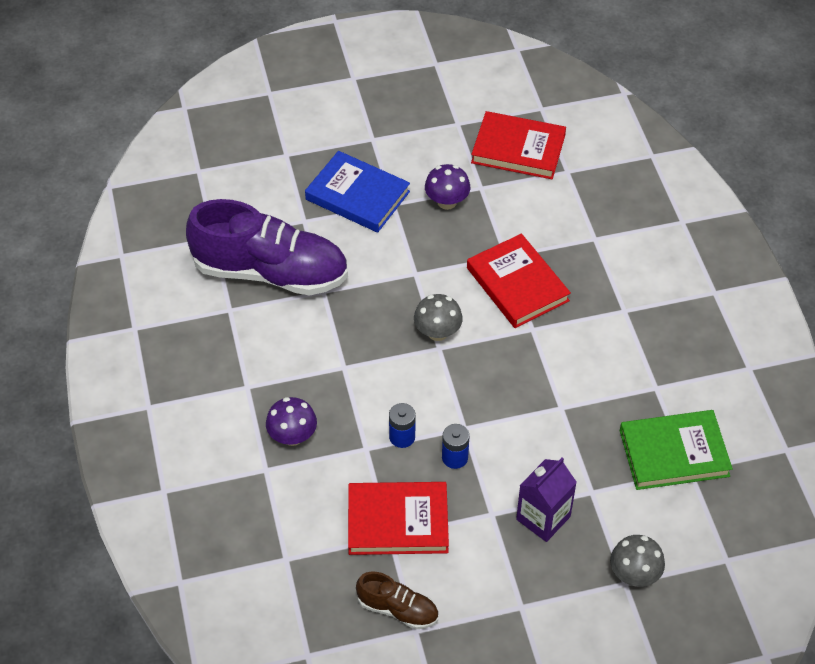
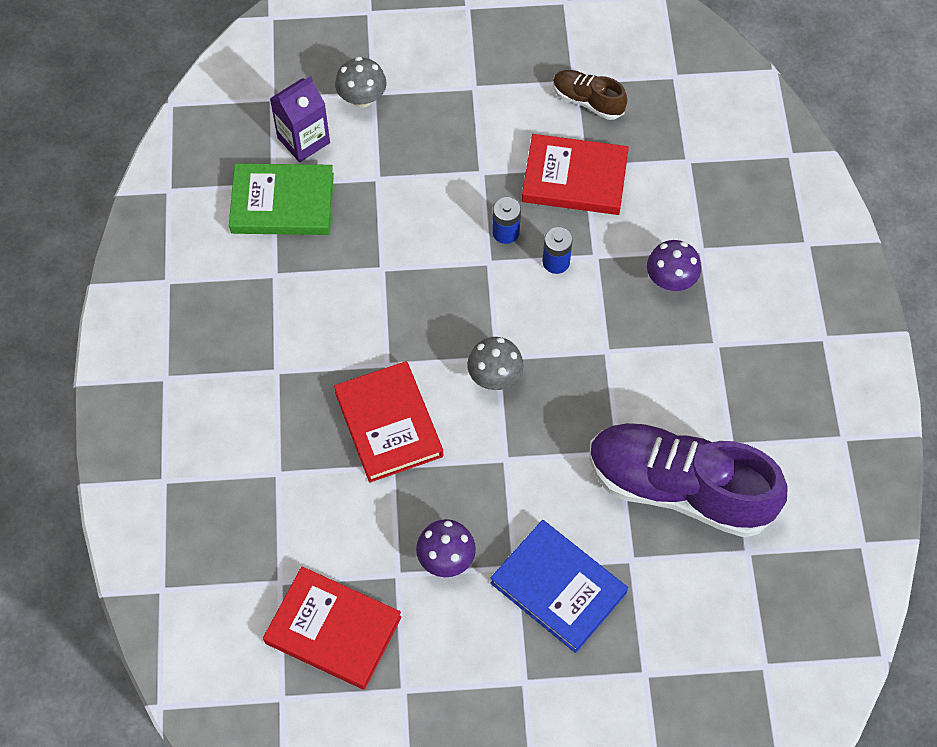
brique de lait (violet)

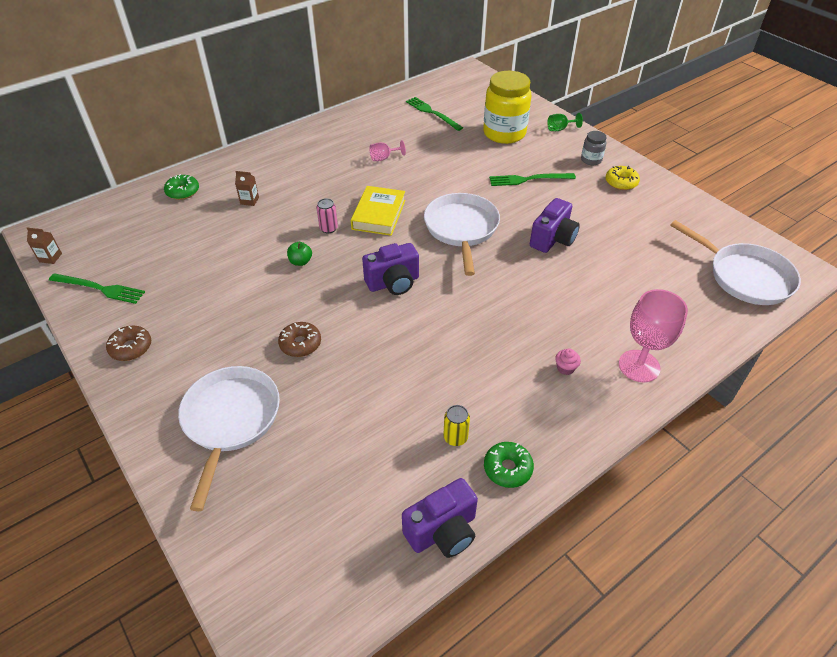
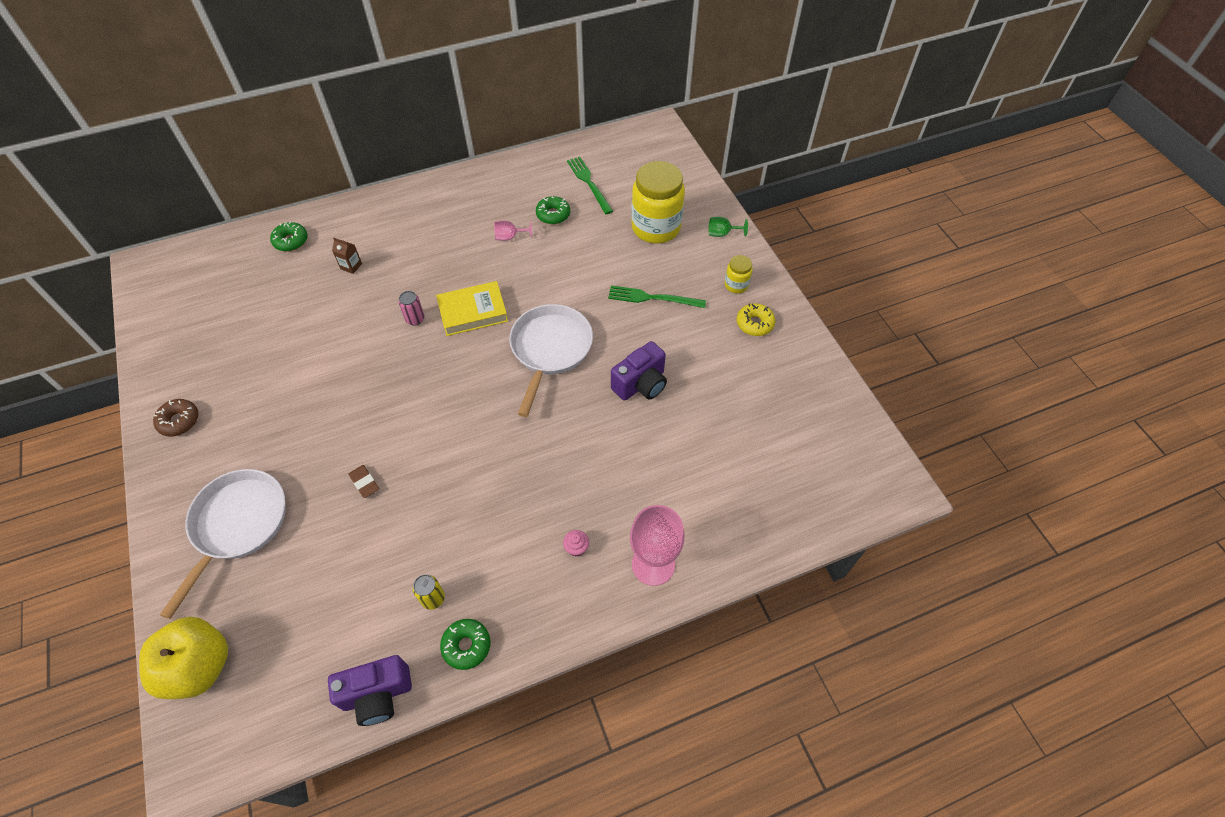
pomme (jaune)
gomme (marron)
livre (jaune)
beignet (vert) (3rd from left)
bocal (jaune) (2nd from left)
brique de lait (marron) (1st from left in the first image)
fourchette (vert) (1st from left in the first image)
beignet (marron) (2nd from left in the first image)
pomme (vert)
appareil photo (violet) (1st from left in the first image)
poêle (blanc) (3rd from left in the first image)

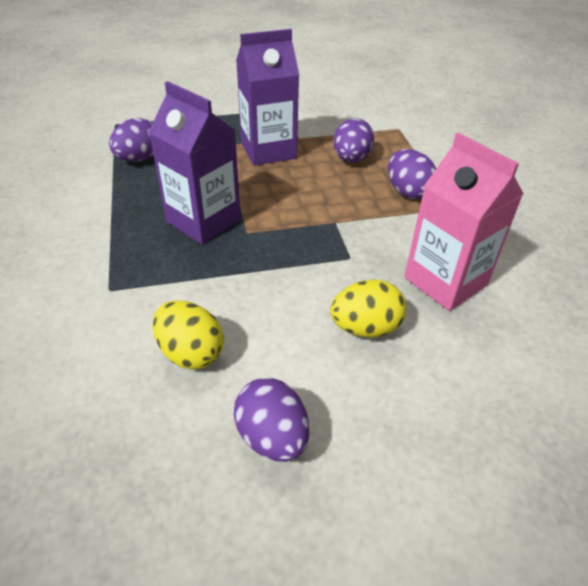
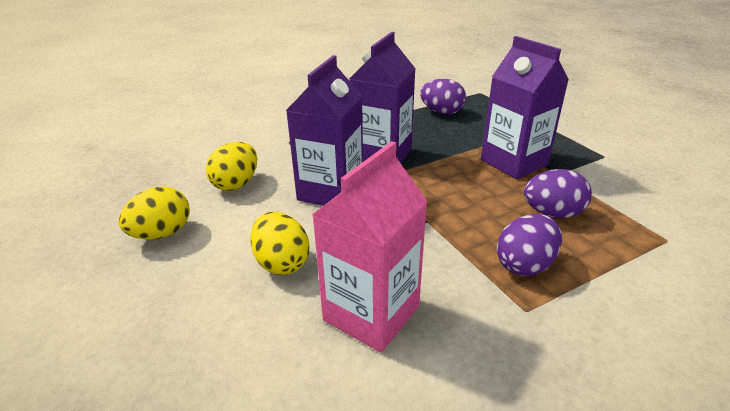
œuf (jaune) (1st from left)
brique de lait (violet) (1st from left)

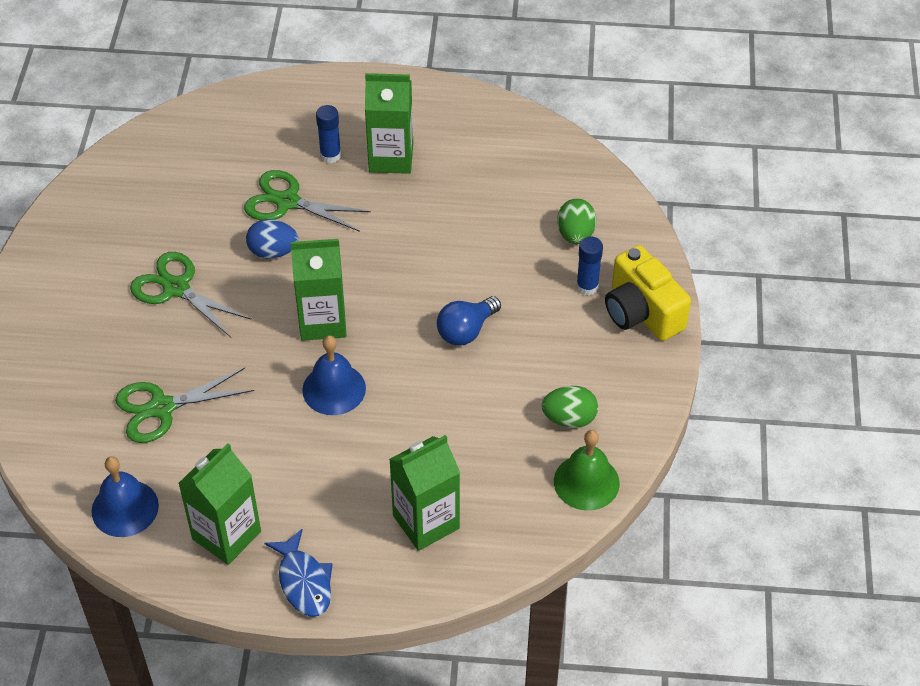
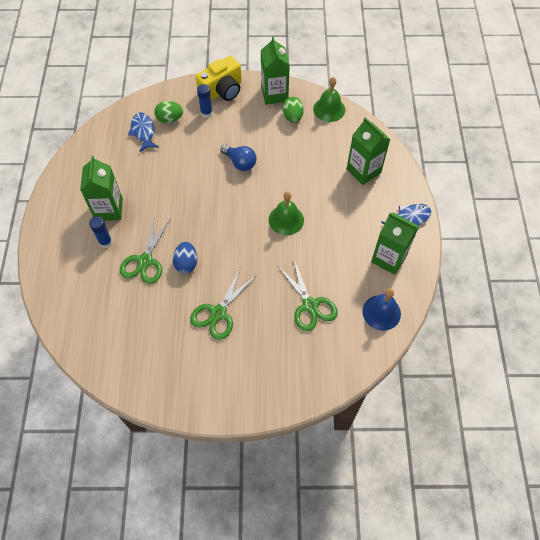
poisson (bleu) (1st from left)
brique de lait (vert) (2nd from left)
cloche (vert) (1st from left)

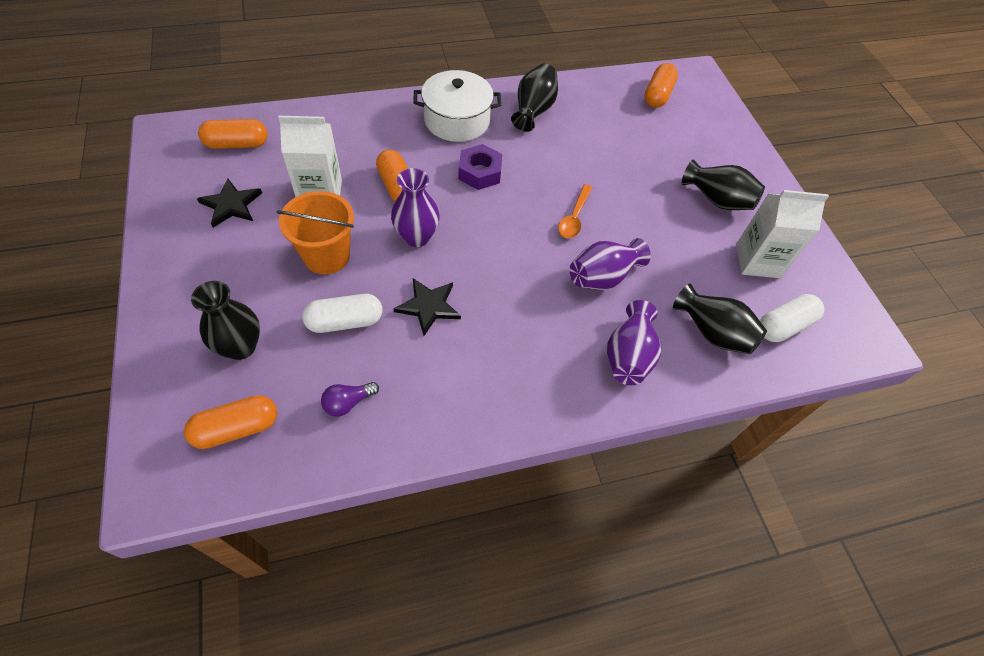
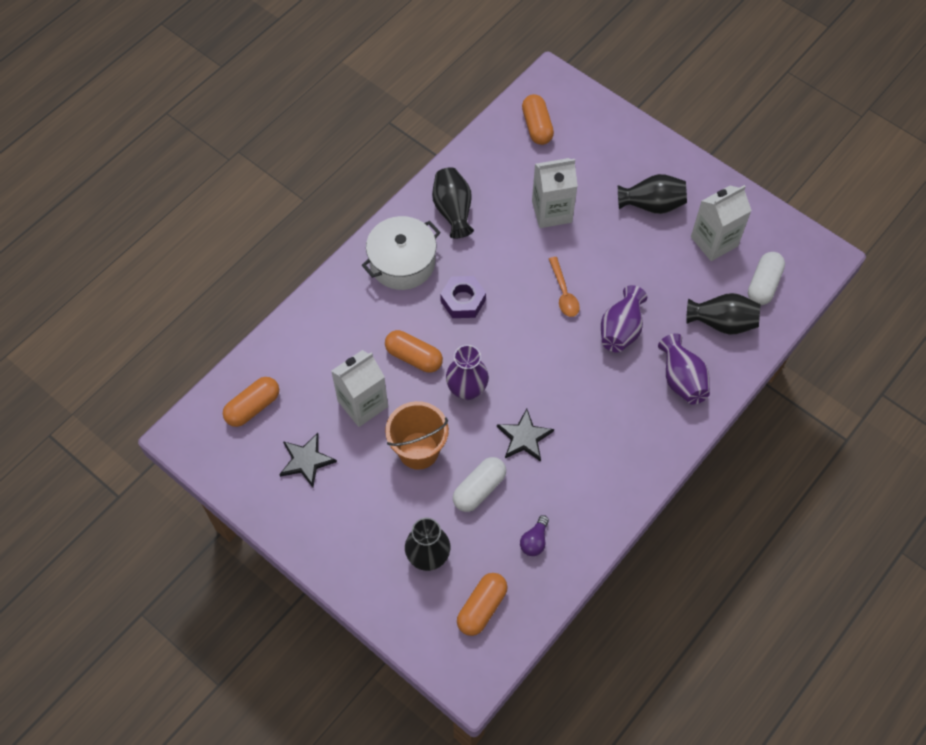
brique de lait (blanc) (2nd from left)

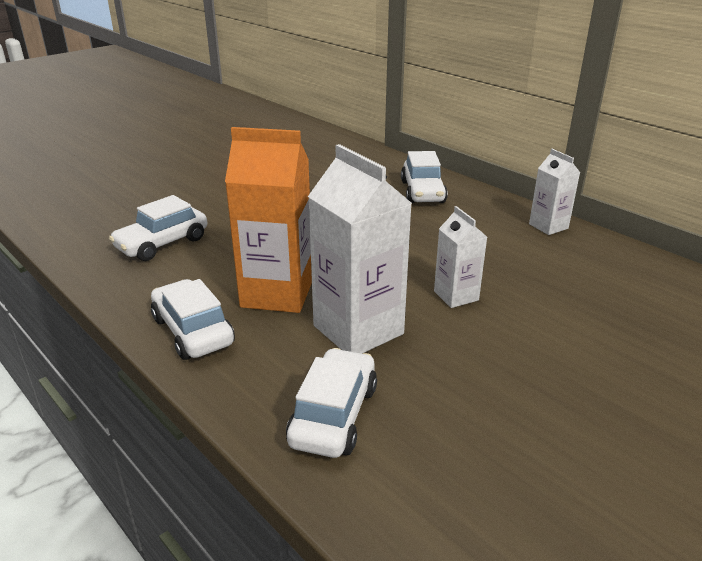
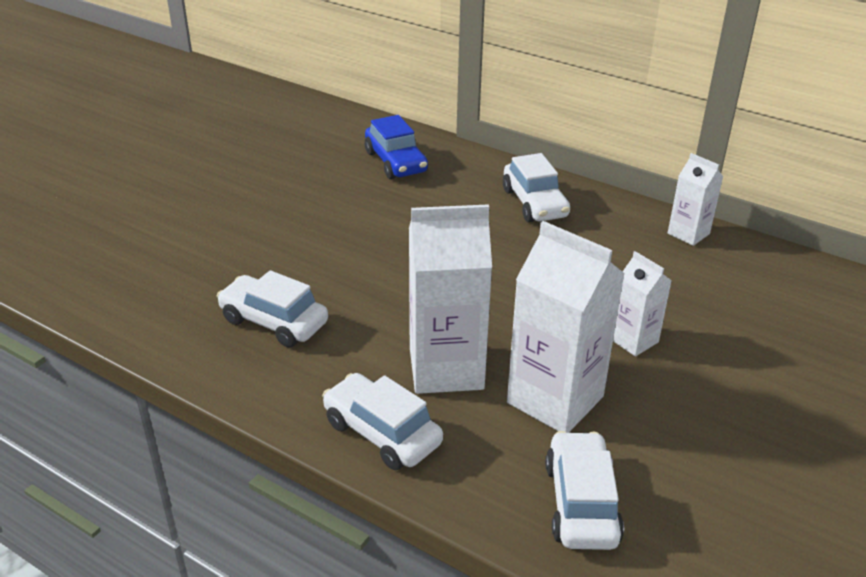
voiture (blanc) (1st from left)
voiture (bleu)
brique de lait (blanc) (1st from left)

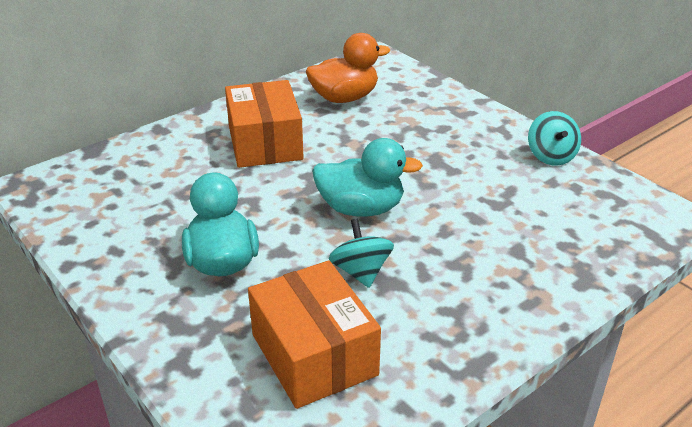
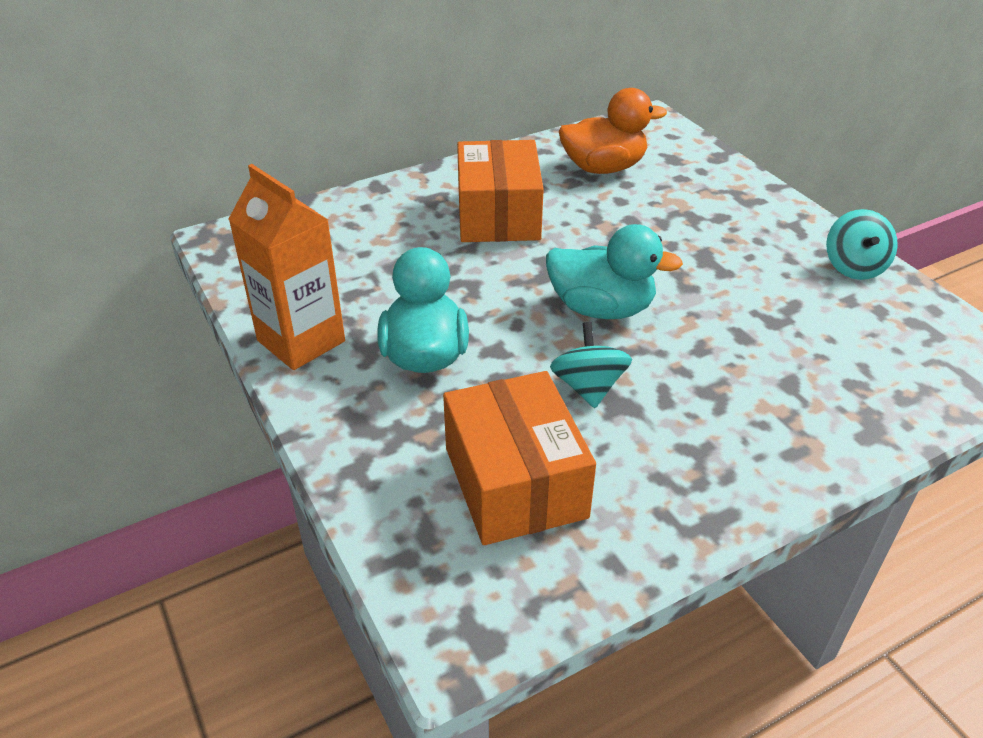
brique de lait (orange)

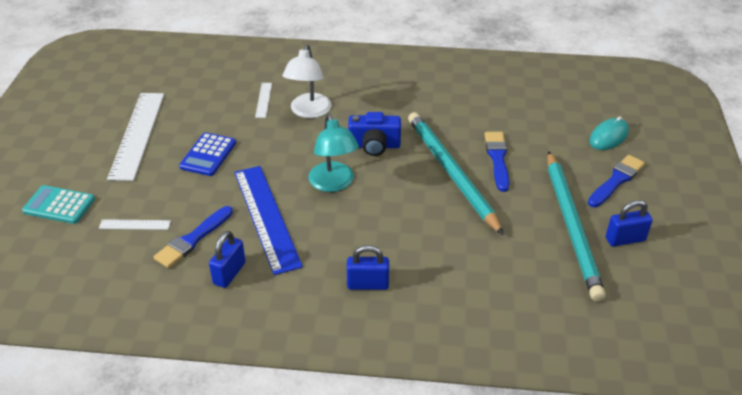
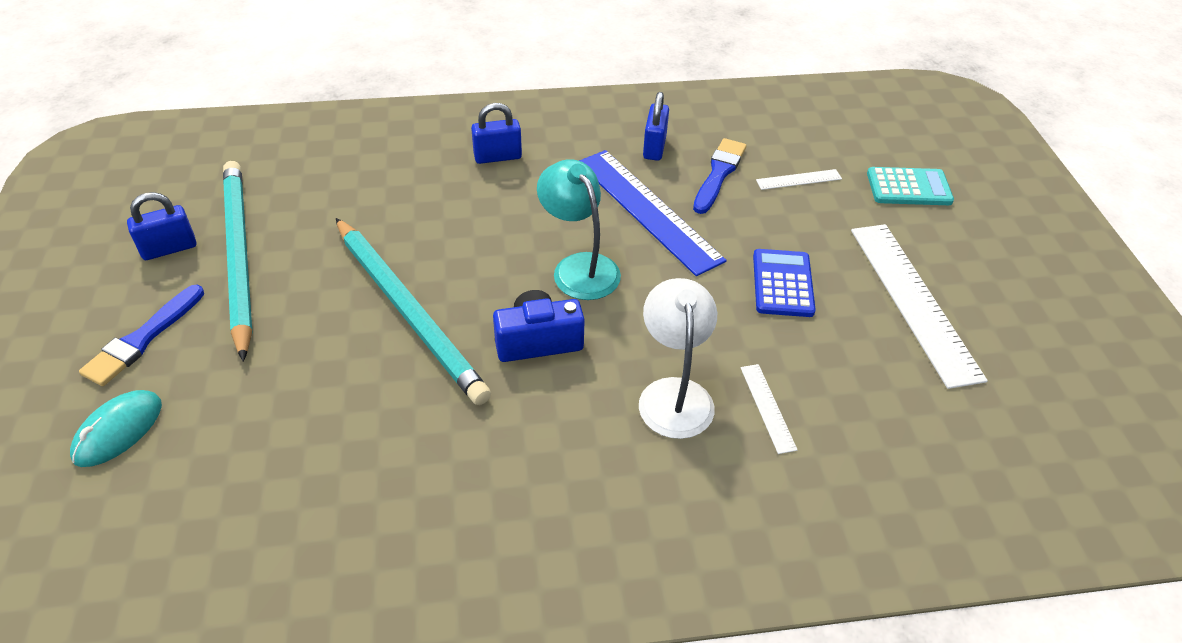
pinceau (bleu) (2nd from left in the first image)

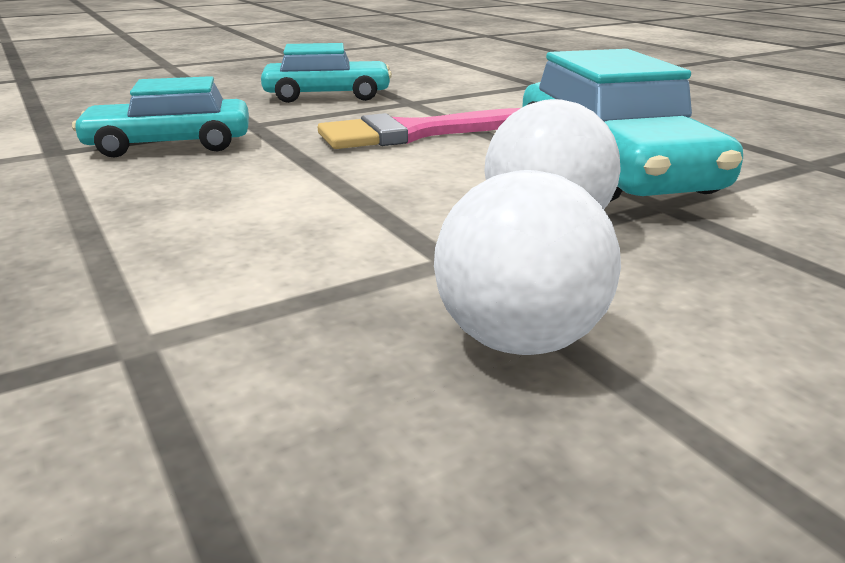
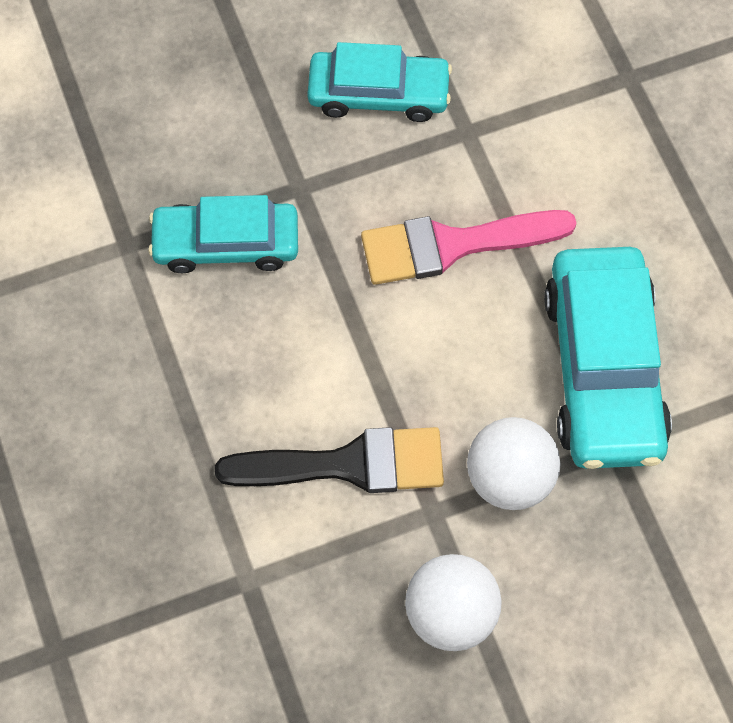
pinceau (noir)

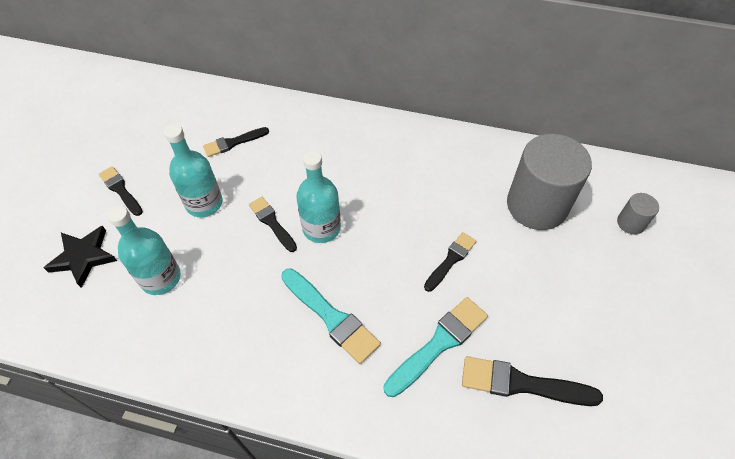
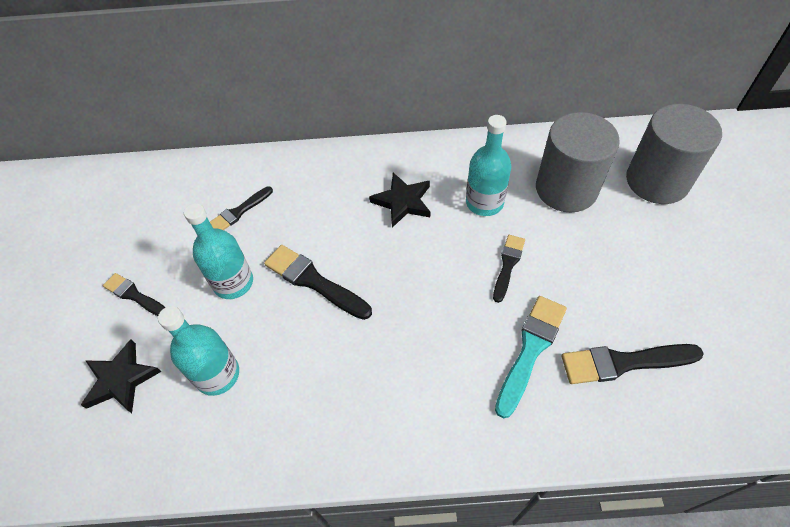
pinceau (noir) (3rd from left)
étoile (noir) (2nd from left)
bouteille (turquoise) (3rd from left)
cylindre (gris) (2nd from left)
pinceau (turquoise) (1st from left in the first image)

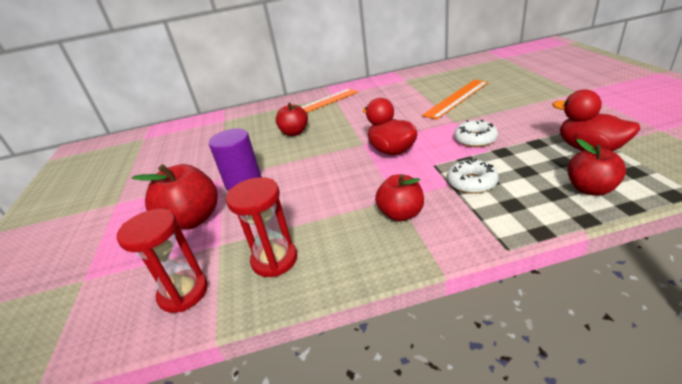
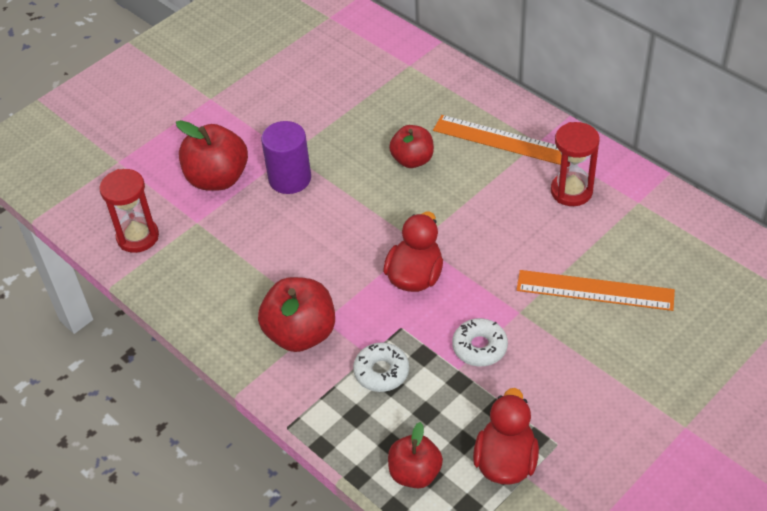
pomme (rouge) (2nd from left)
sablier (rouge) (2nd from left)

